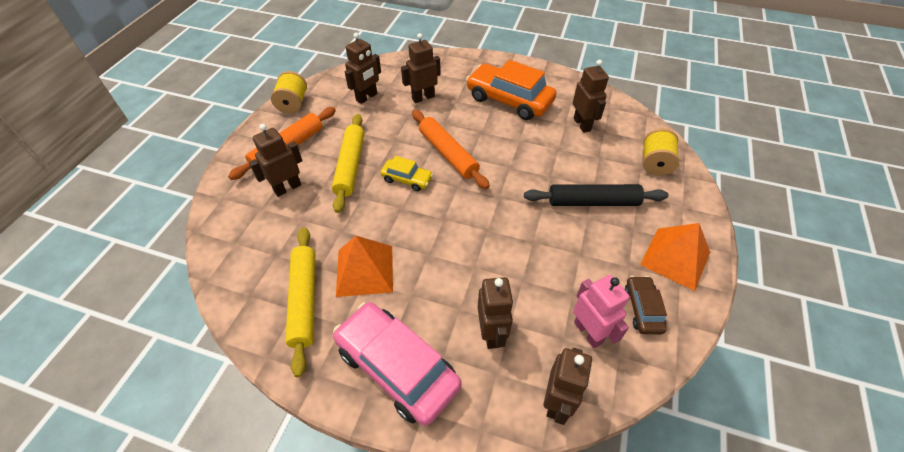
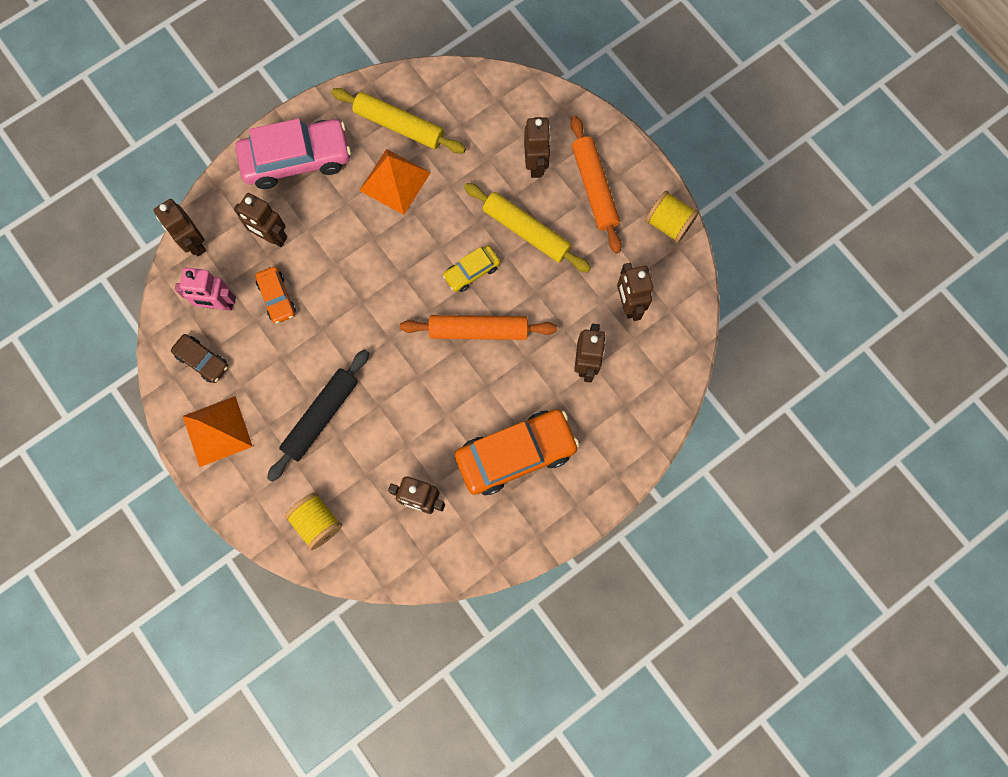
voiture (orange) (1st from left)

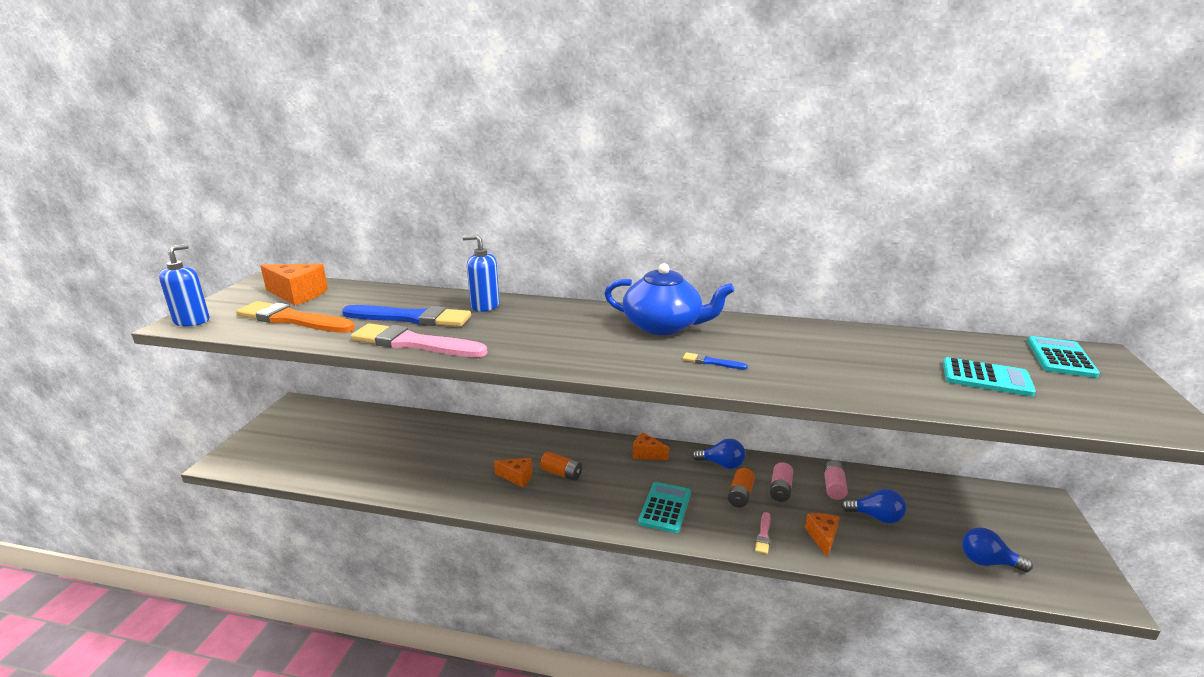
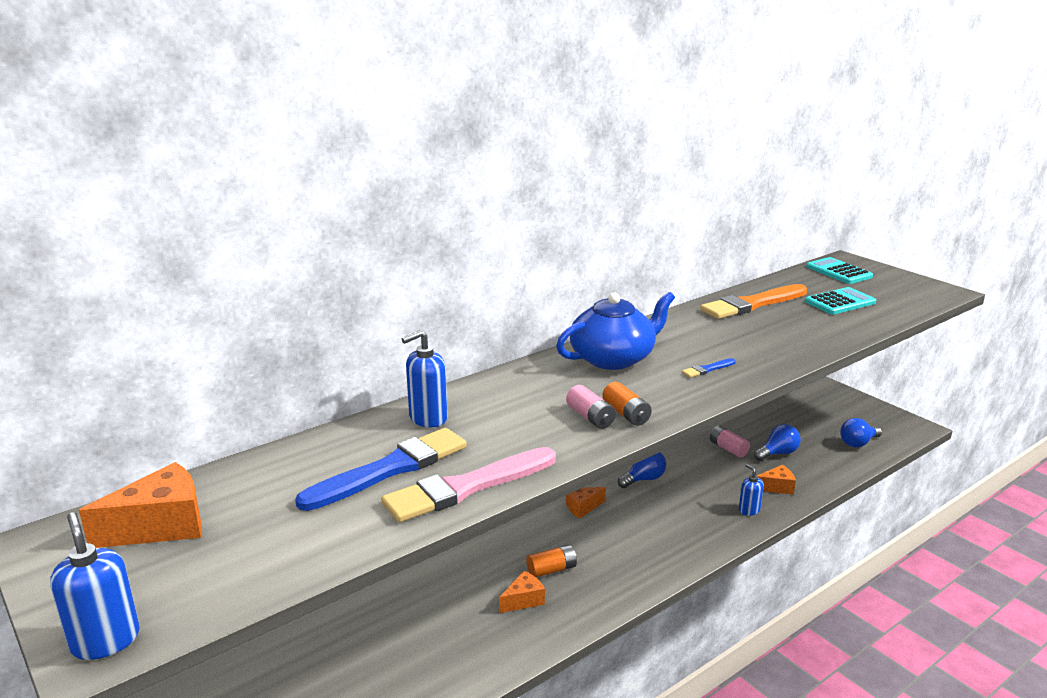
pile (rose) (1st from left)
pile (orange) (2nd from left)
pinceau (orange)
distributeur de savon (bleu) (3rd from left)
fromage (orange) (4th from left)
calculatrice (turquoise) (1st from left in the first image)

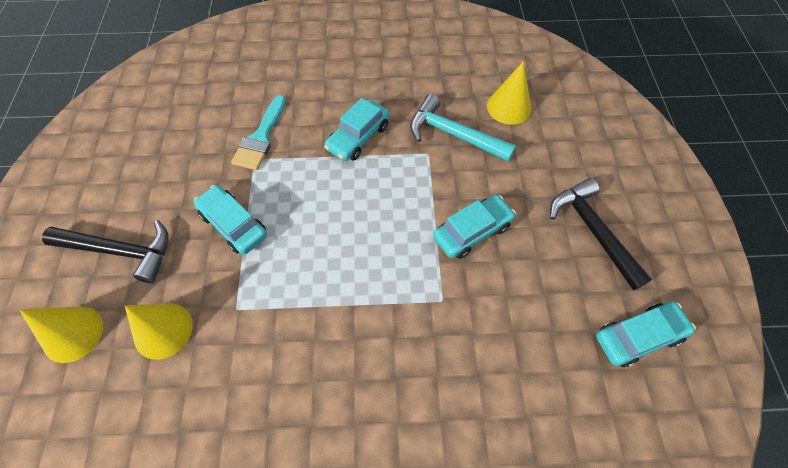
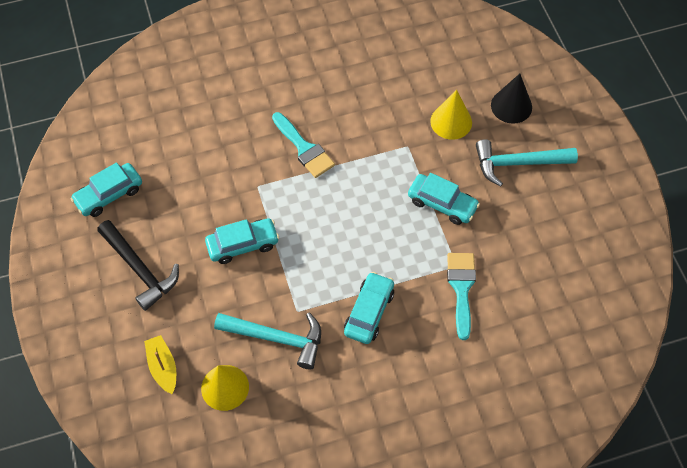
bateau (jaune)
voiture (turquoise) (2nd from left)
pinceau (turquoise) (1st from left)
marteau (turquoise) (2nd from left)
cône (noir)

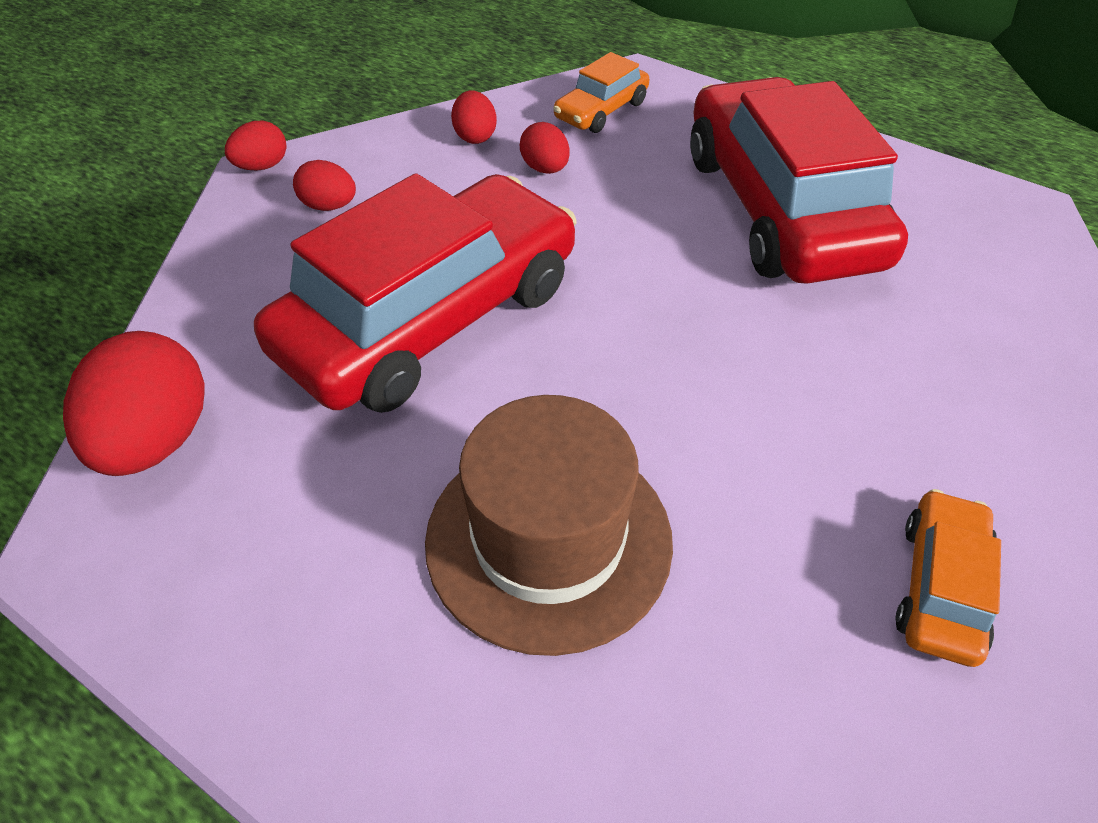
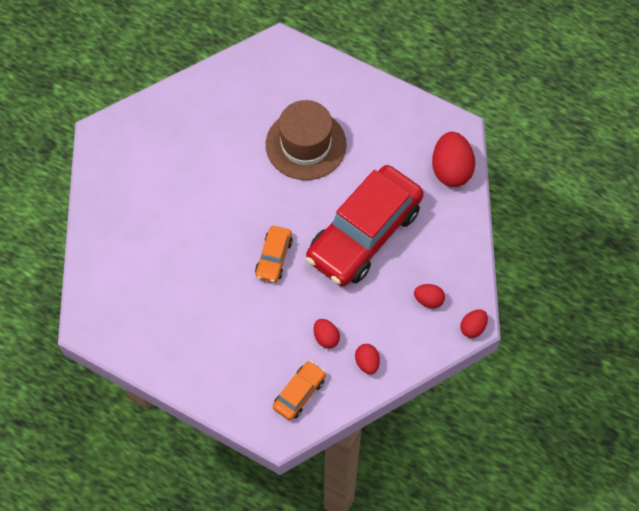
voiture (orange) (1st from left)
voiture (rouge) (2nd from left in the first image)

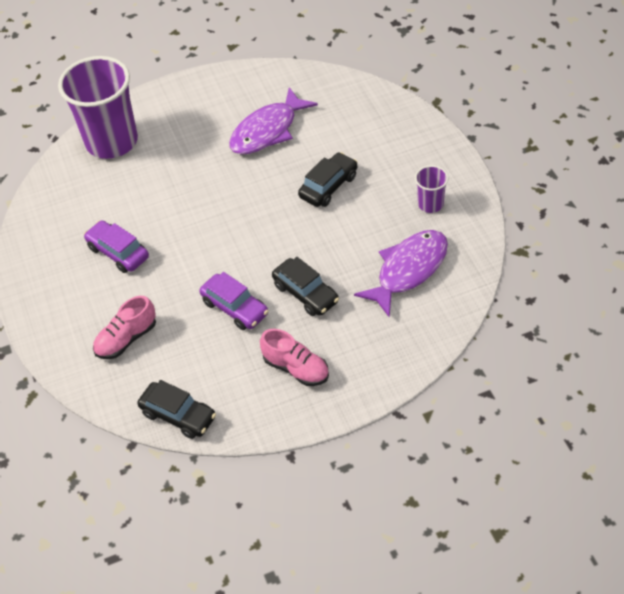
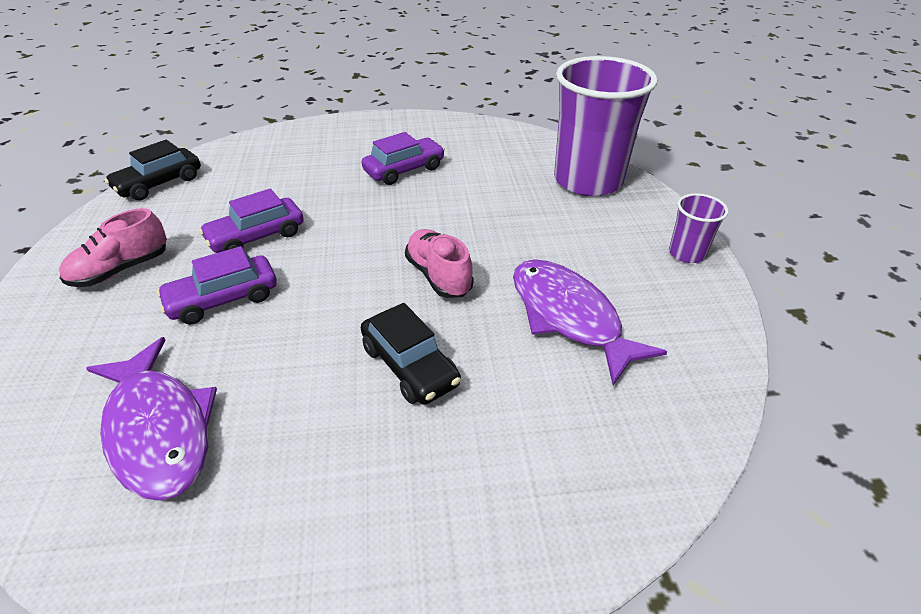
voiture (violet) (1st from left)
chaussure (rose) (2nd from left)
gobelet (violet) (2nd from left)

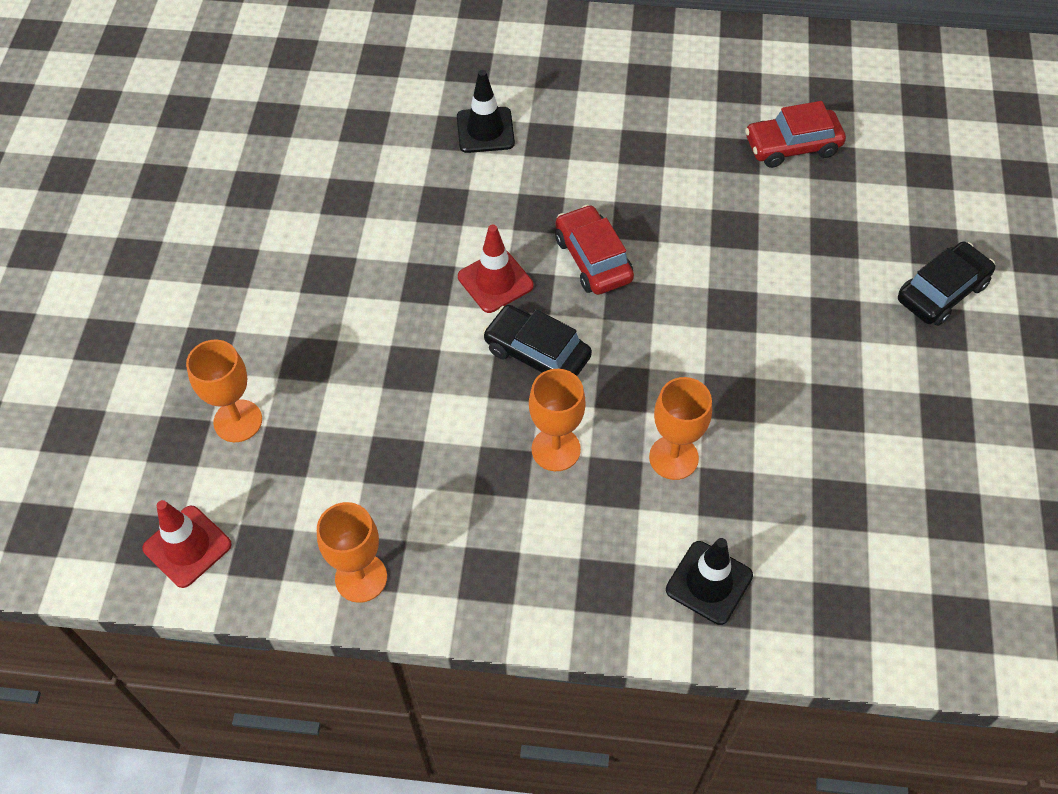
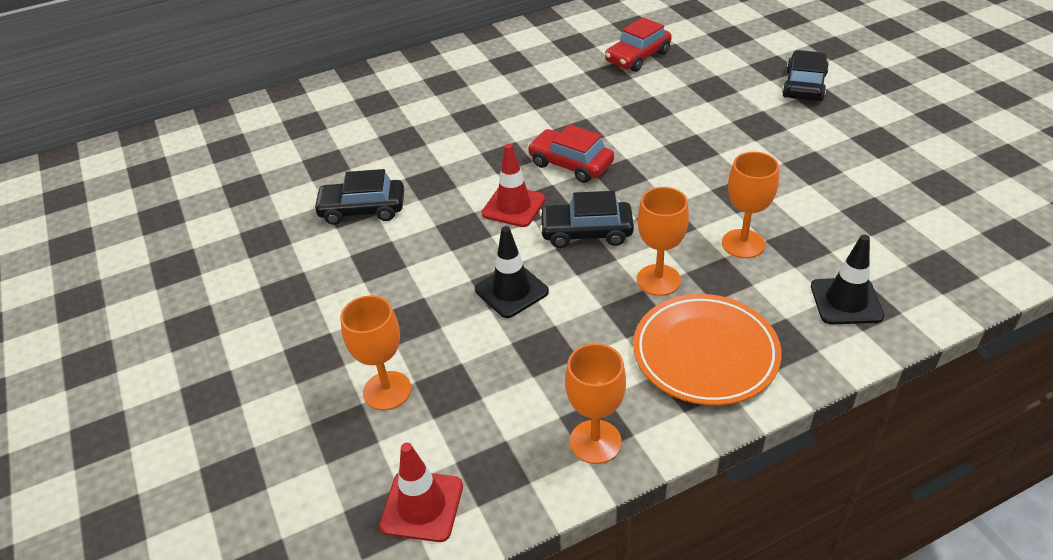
voiture (noir) (1st from left)
cône de chantier (noir) (1st from left)
assiette (orange)

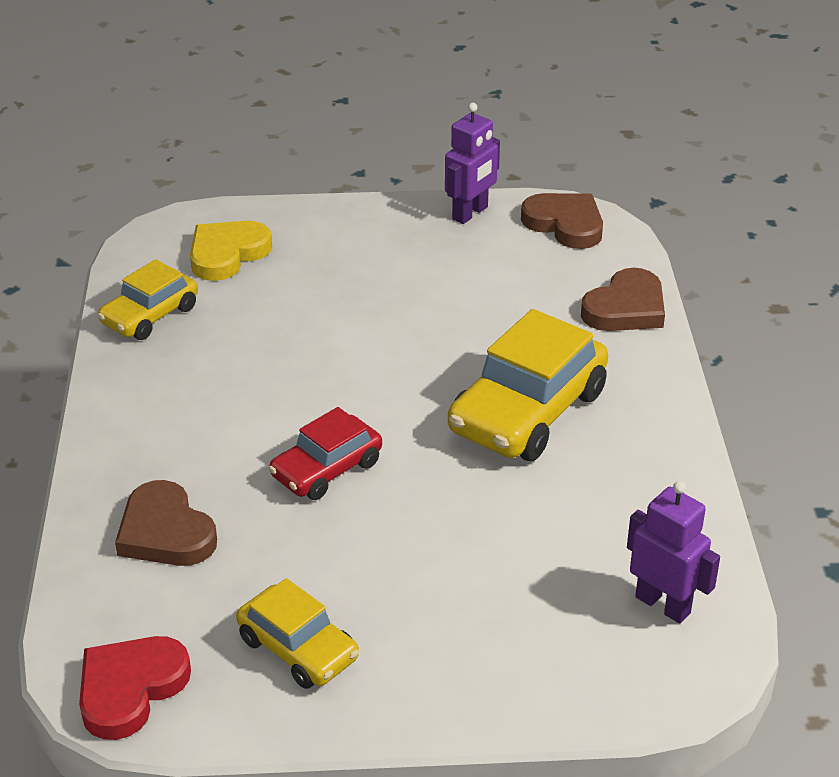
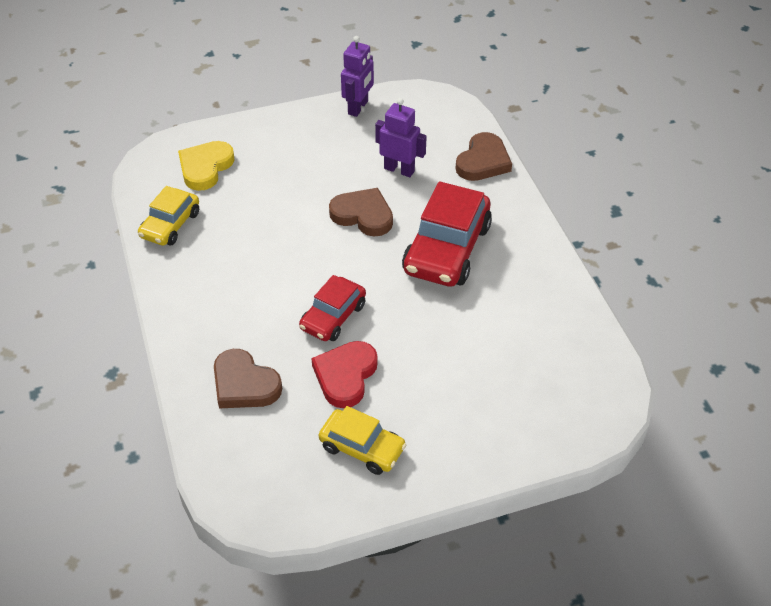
cœur (rouge)
cœur (marron) (2nd from left)
robot (violet) (2nd from left)
voiture (rouge) (2nd from left)

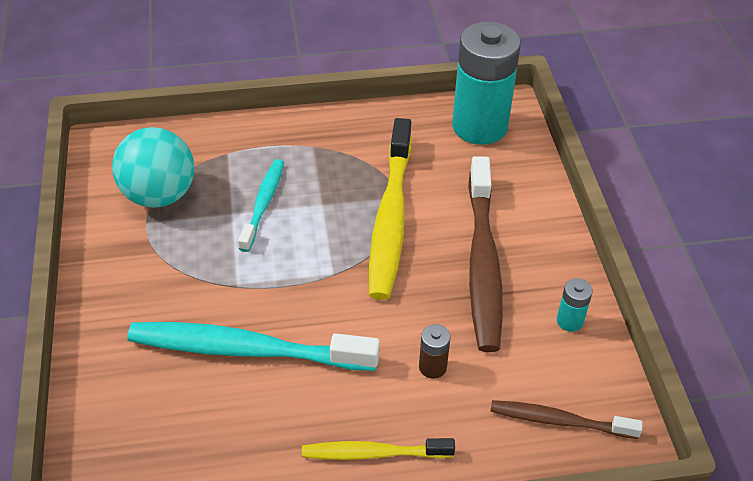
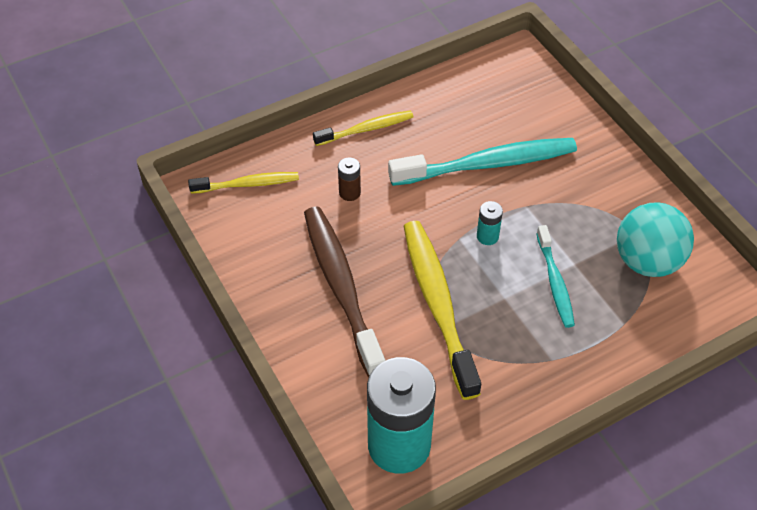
brosse à dents (jaune) (1st from left)
pile (turquoise) (2nd from left)

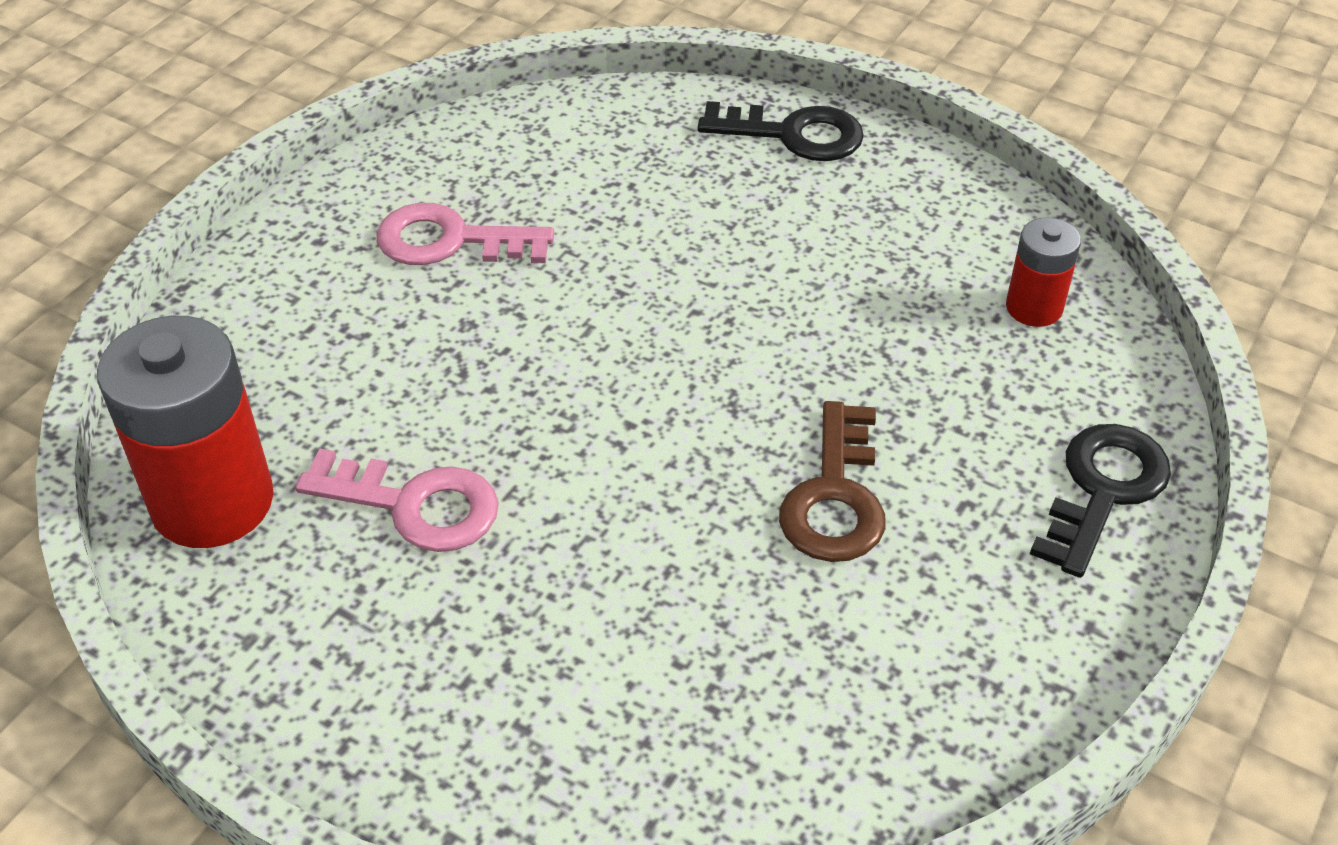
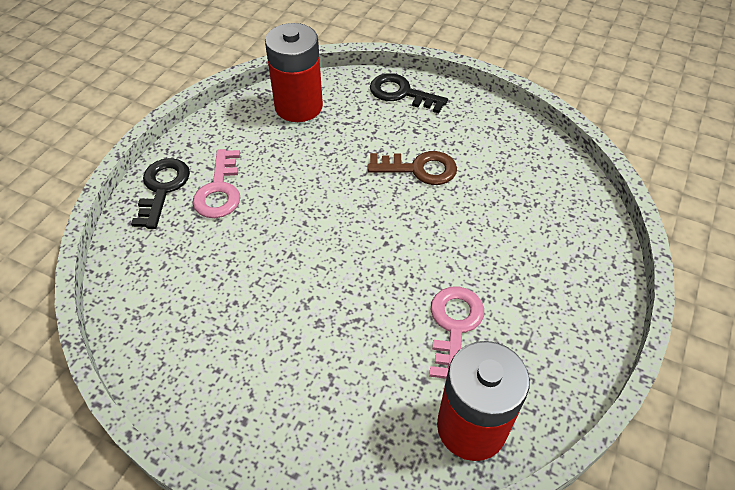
clé (rose) (1st from left)
pile (rouge) (1st from left)

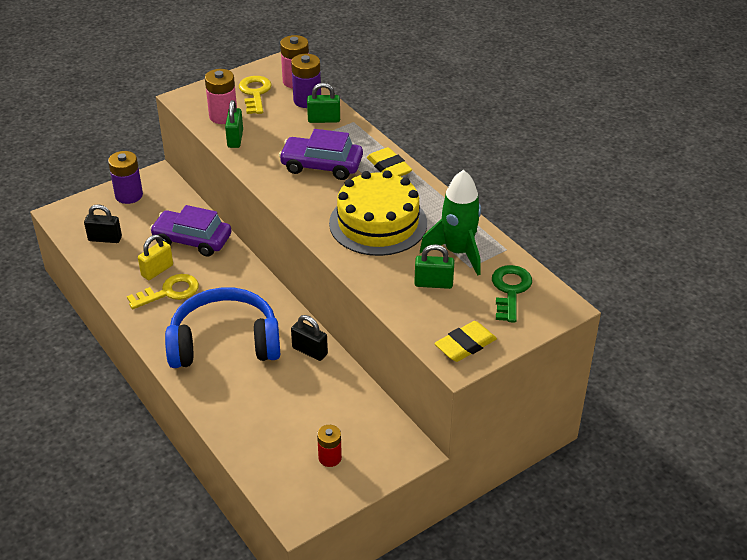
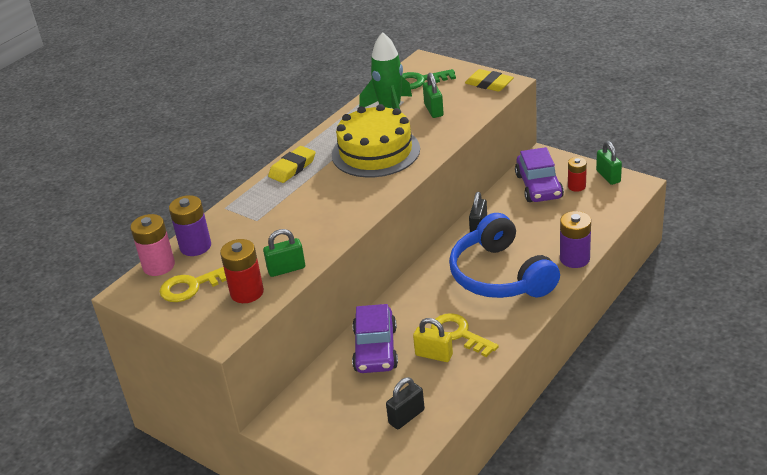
pile (rouge) (1st from left)
cadenas (noir) (1st from left)
voiture (violet) (2nd from left)
pile (violet) (2nd from left)
cadenas (vert) (3rd from left)

